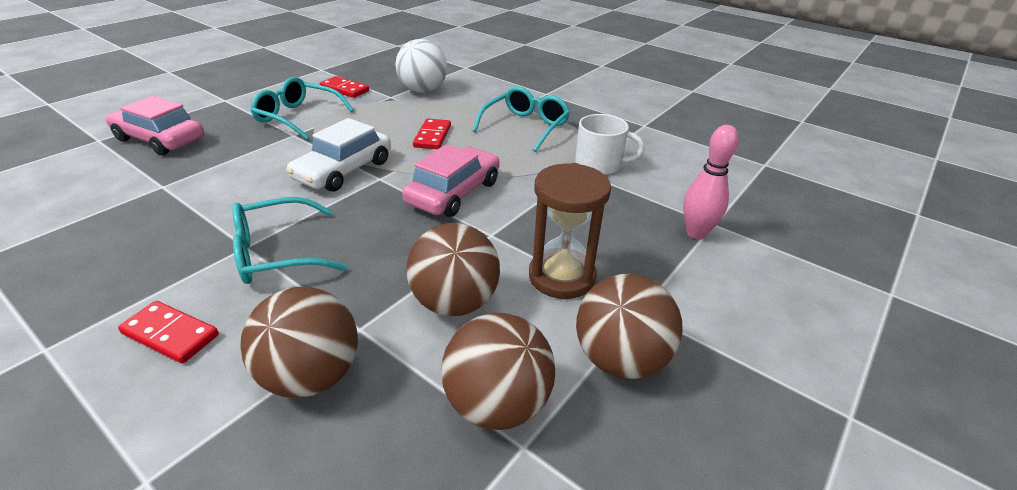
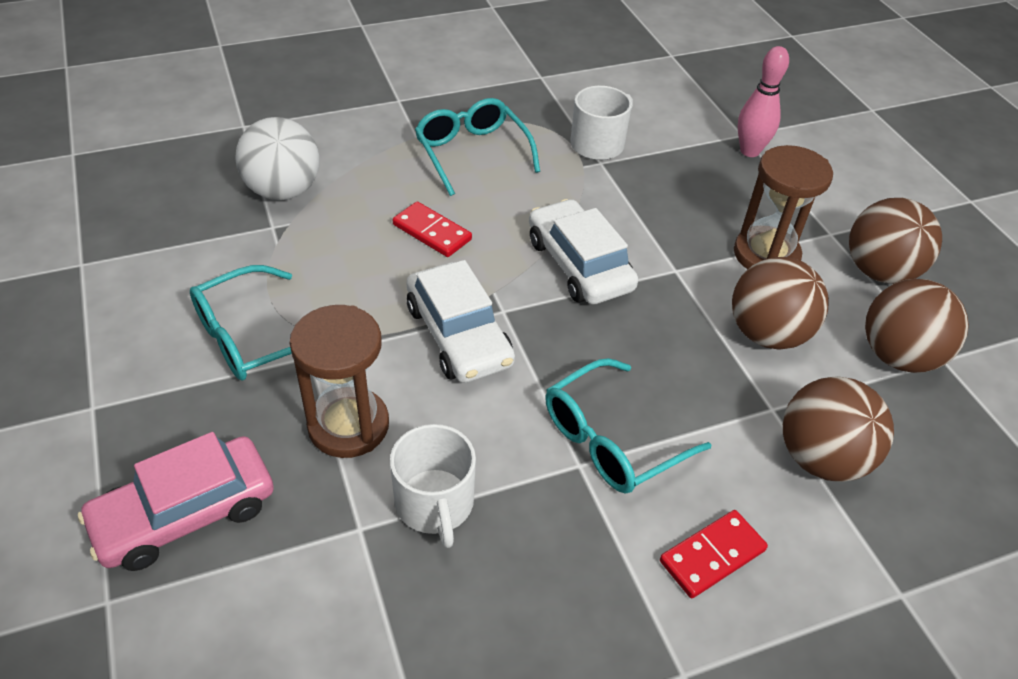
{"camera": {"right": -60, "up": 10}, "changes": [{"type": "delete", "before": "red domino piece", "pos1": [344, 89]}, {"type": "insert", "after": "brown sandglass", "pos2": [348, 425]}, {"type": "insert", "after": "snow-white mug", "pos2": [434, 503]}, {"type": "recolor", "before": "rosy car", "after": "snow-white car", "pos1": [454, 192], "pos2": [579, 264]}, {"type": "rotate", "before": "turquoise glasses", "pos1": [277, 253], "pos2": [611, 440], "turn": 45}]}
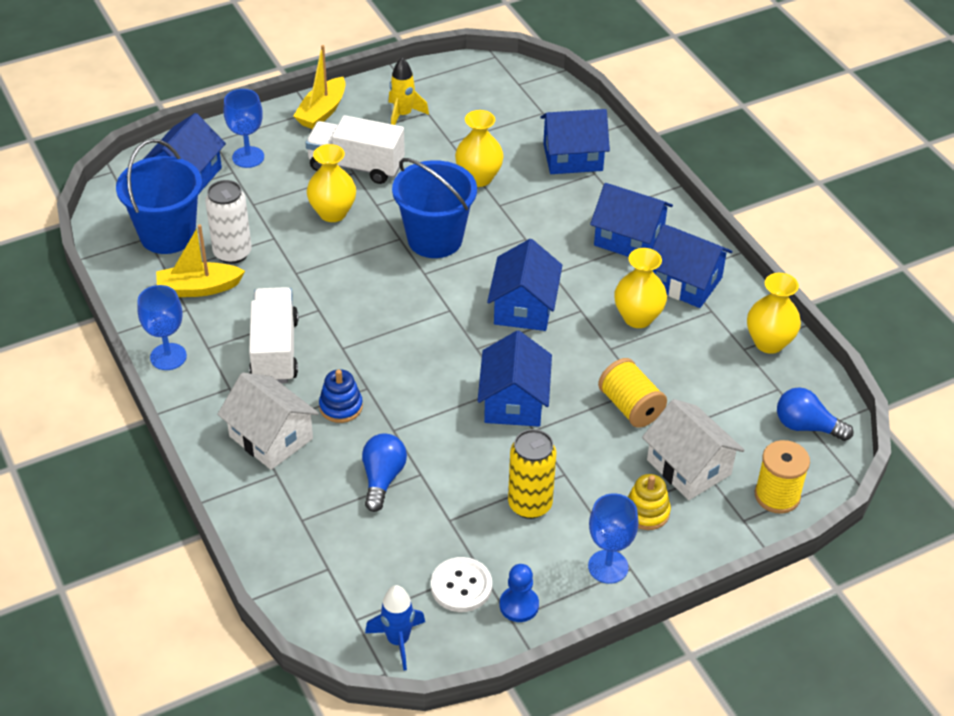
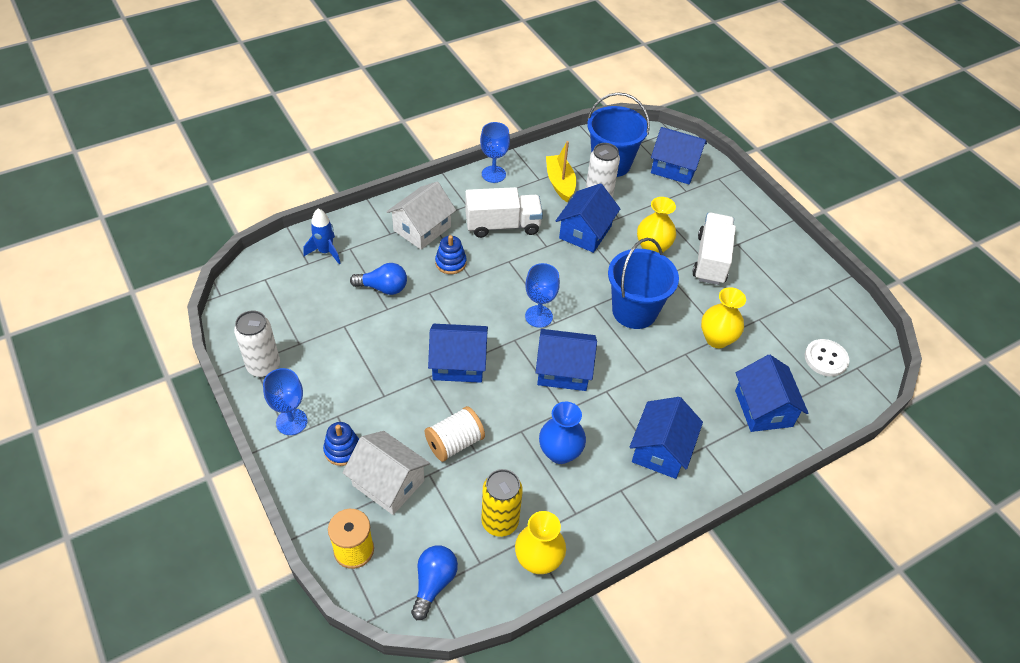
{"camera": {"right": 85, "up": 5}, "changes": [{"type": "delete", "before": "yellow toy boat", "pos1": [322, 112]}, {"type": "delete", "before": "yellow spaceship", "pos1": [403, 115]}, {"type": "move", "before": "blue wine glass", "pos1": [248, 157], "pos2": [538, 316]}, {"type": "move", "before": "blue spaceship", "pos1": [398, 640], "pos2": [325, 252]}, {"type": "move", "before": "snow-white sewing button", "pos1": [461, 586], "pos2": [826, 359]}, {"type": "move", "before": "yellow can", "pos1": [530, 504], "pos2": [500, 522]}, {"type": "move", "before": "blue cottage", "pos1": [685, 282], "pos2": [585, 232]}, {"type": "replace", "before": "blue game pawn", "after": "snow-white can", "pos1": [519, 605], "pos2": [263, 366]}, {"type": "recolor", "before": "yellow spool", "after": "snow-white spool", "pos1": [630, 407], "pos2": [454, 443]}, {"type": "recolor", "before": "yellow flower vase", "after": "blue flower vase", "pos1": [638, 318], "pos2": [560, 452]}, {"type": "recolor", "before": "yellow ring stacker", "after": "blue ring stacker", "pos1": [646, 512], "pos2": [342, 450]}, {"type": "rotate", "before": "snow-white cottage", "pos1": [689, 467], "pos2": [388, 483], "turn": 75}]}
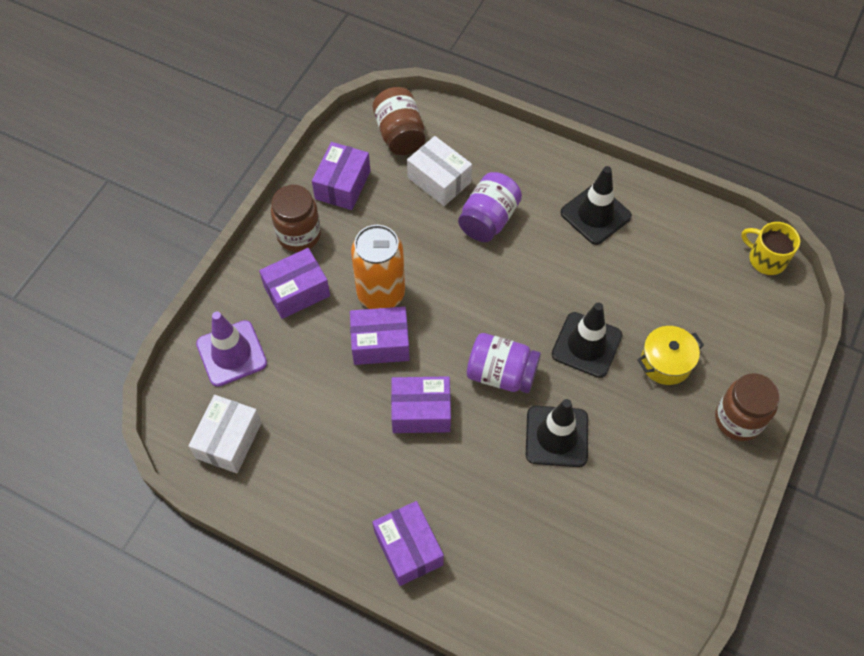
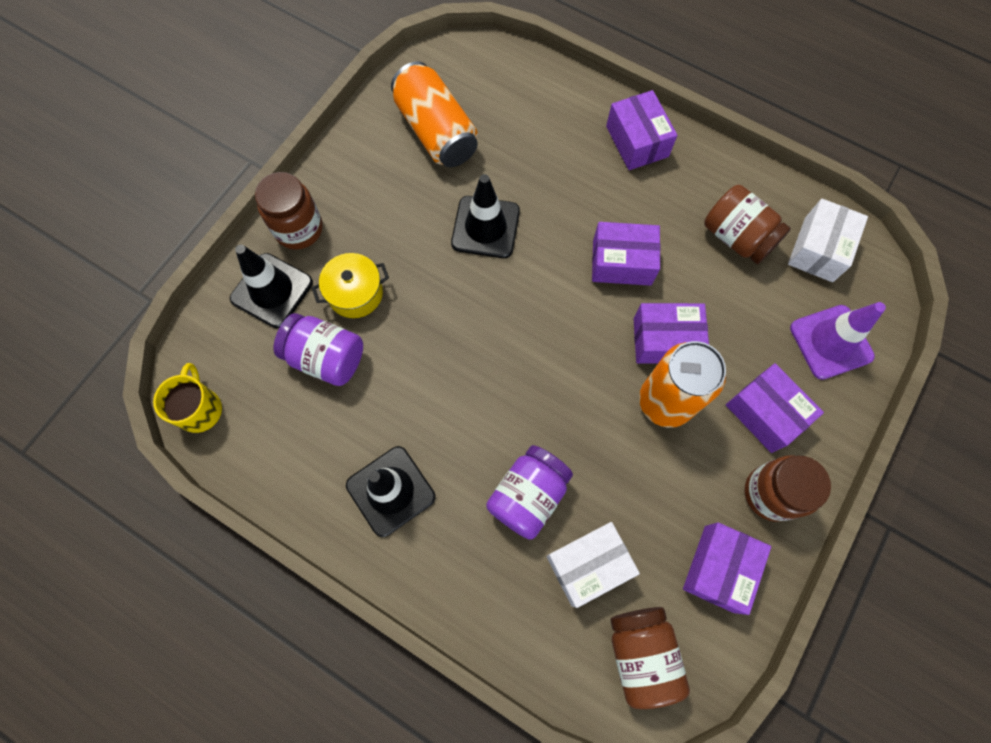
{"camera": {"right": -175, "up": 10}, "changes": [{"type": "insert", "after": "orange-coloured can", "pos2": [436, 131]}, {"type": "insert", "after": "brown jar", "pos2": [737, 237]}, {"type": "move", "before": "violet jar", "pos1": [501, 374], "pos2": [326, 357]}, {"type": "move", "before": "ebony road cone", "pos1": [586, 345], "pos2": [272, 290]}, {"type": "rotate", "before": "violet parcel", "pos1": [297, 291], "pos2": [765, 413], "turn": 75}, {"type": "rotate", "before": "snow-white parcel", "pos1": [439, 180], "pos2": [588, 565], "turn": -75}, {"type": "rotate", "before": "yellow mug", "pos1": [766, 259], "pos2": [200, 409], "turn": -135}]}
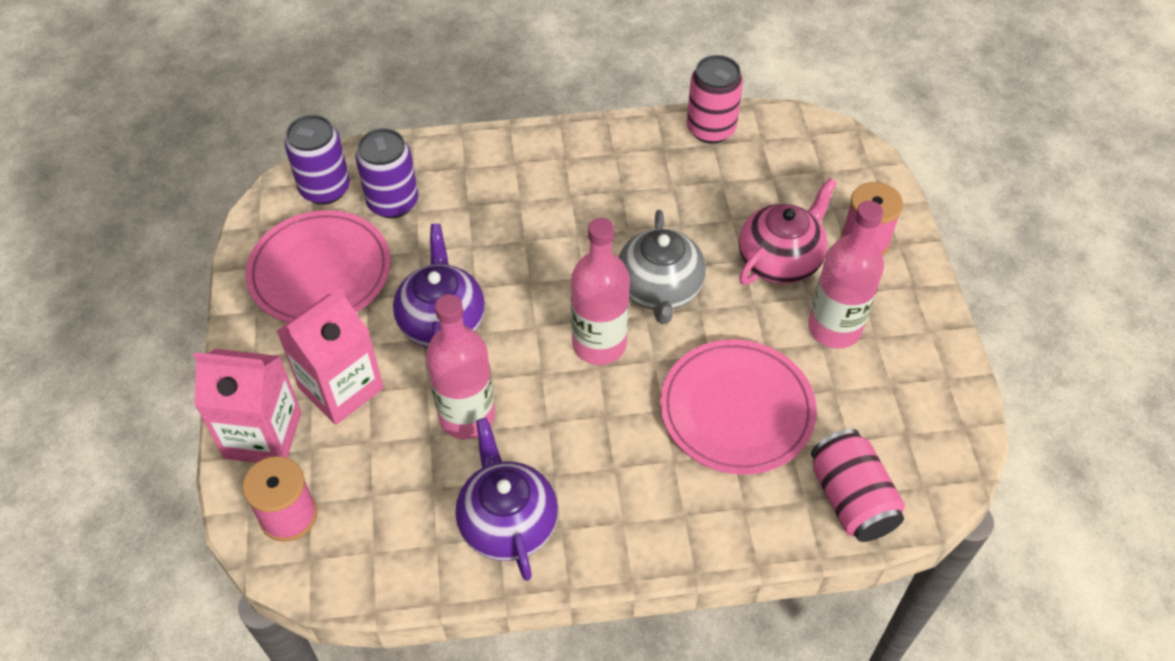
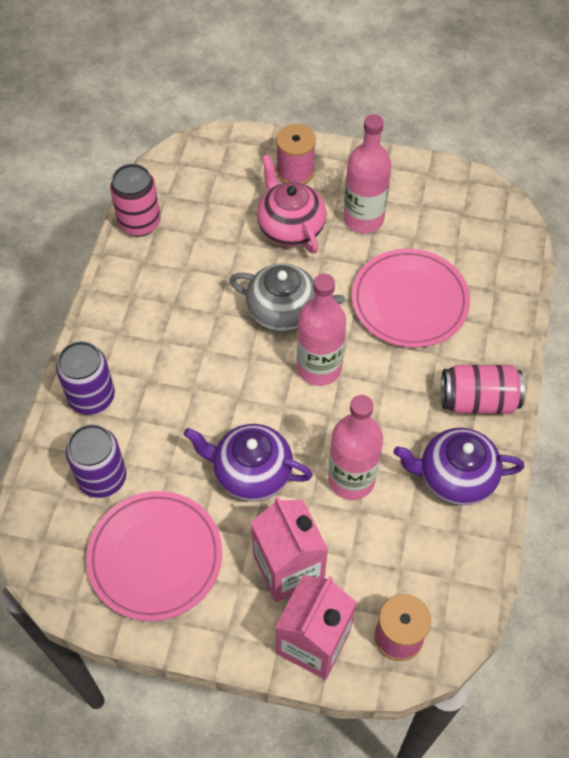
{"camera": {"right": -70, "up": 5}, "changes": [{"type": "move", "before": "violet can", "pos1": [325, 189], "pos2": [92, 397]}, {"type": "move", "before": "rosy can", "pos1": [851, 499], "pos2": [478, 400]}]}
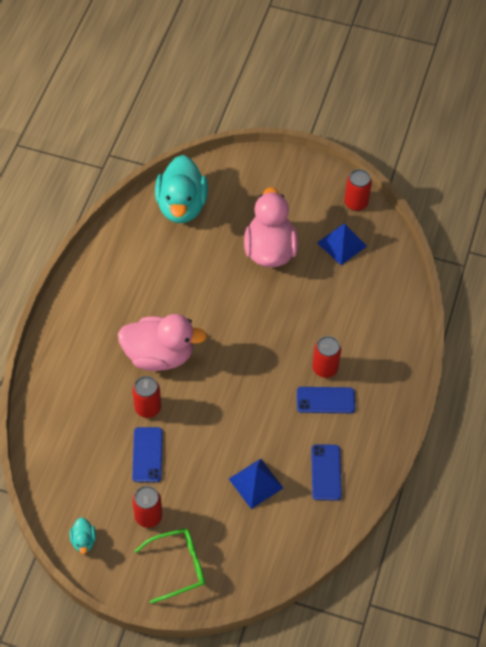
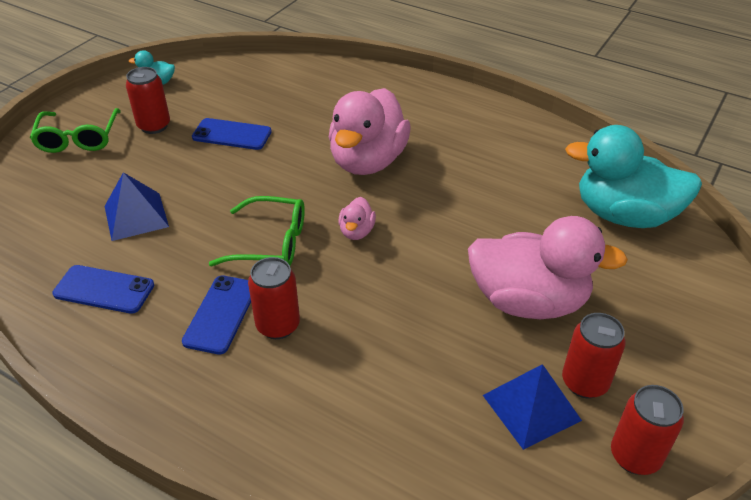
{"camera": {"right": 105, "up": -15}, "changes": [{"type": "insert", "after": "green glasses", "pos2": [270, 243]}, {"type": "insert", "after": "rosy toy duck", "pos2": [356, 232]}, {"type": "move", "before": "red can", "pos1": [148, 408], "pos2": [584, 382]}]}
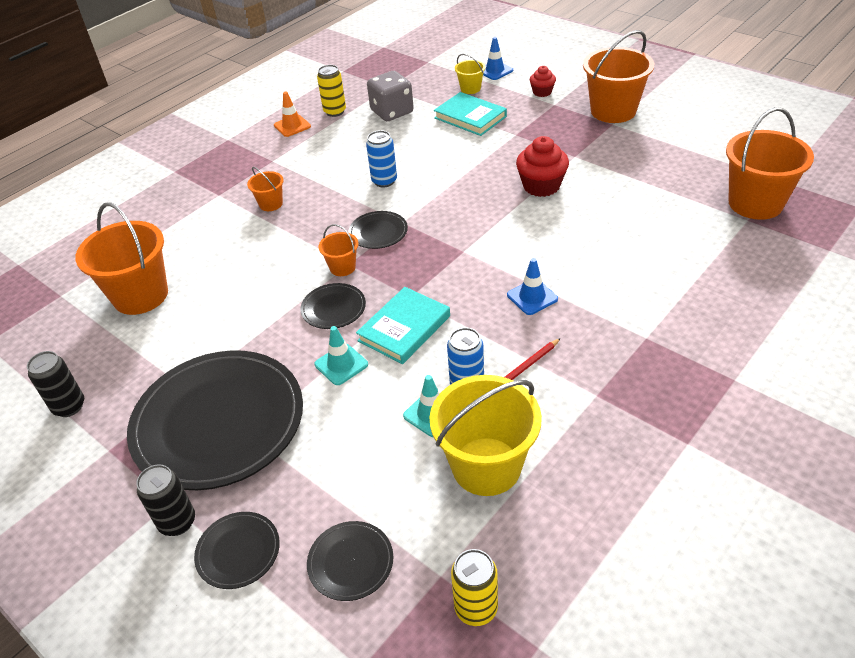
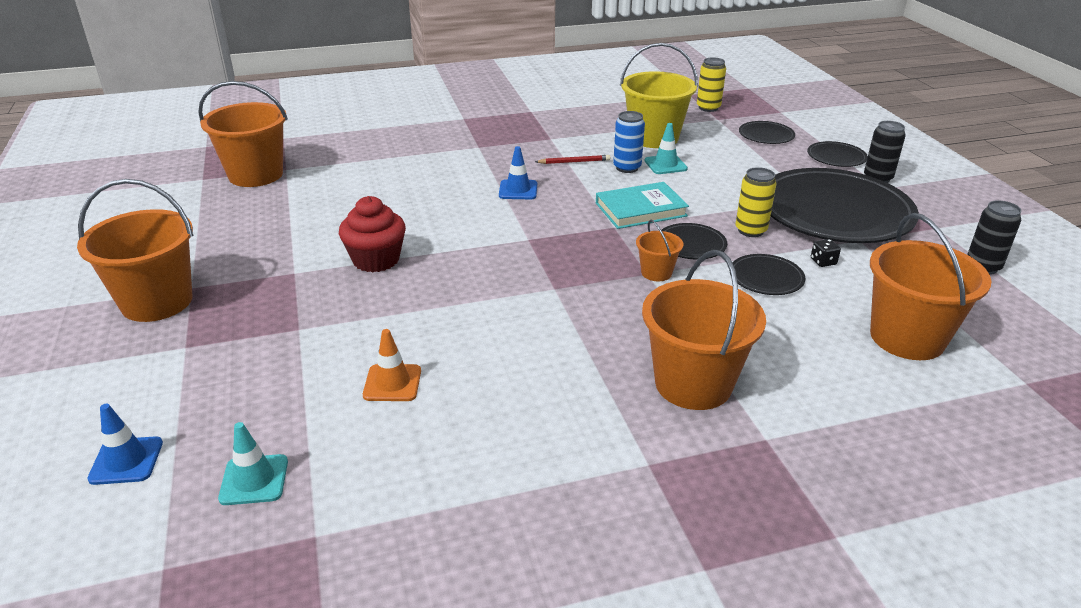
{"camera": {"right": -150, "up": -10}, "changes": [{"type": "delete", "before": "blue can", "pos1": [384, 181]}, {"type": "delete", "before": "grey die", "pos1": [392, 112]}, {"type": "delete", "before": "turquoise book", "pos1": [470, 117]}, {"type": "delete", "before": "yellow pail", "pos1": [470, 88]}, {"type": "delete", "before": "red muffin", "pos1": [542, 92]}, {"type": "insert", "after": "ebony die", "pos2": [823, 262]}, {"type": "move", "before": "orange-coloured road cone", "pos1": [292, 126], "pos2": [392, 383]}, {"type": "move", "before": "turquoise road cone", "pos1": [341, 364], "pos2": [254, 480]}, {"type": "move", "before": "yellow can", "pos1": [335, 112], "pos2": [750, 230]}, {"type": "move", "before": "ebony flat dish", "pos1": [378, 232], "pos2": [766, 278]}, {"type": "resize", "before": "orange-coloured pail", "pos1": [271, 204], "pos2": [693, 384], "scale": 2.07}]}
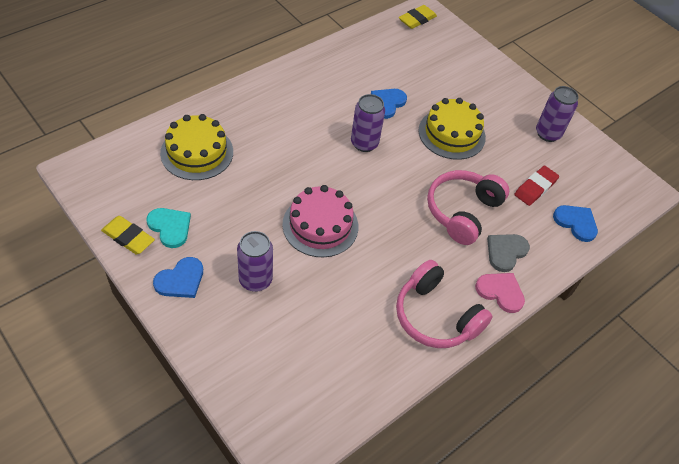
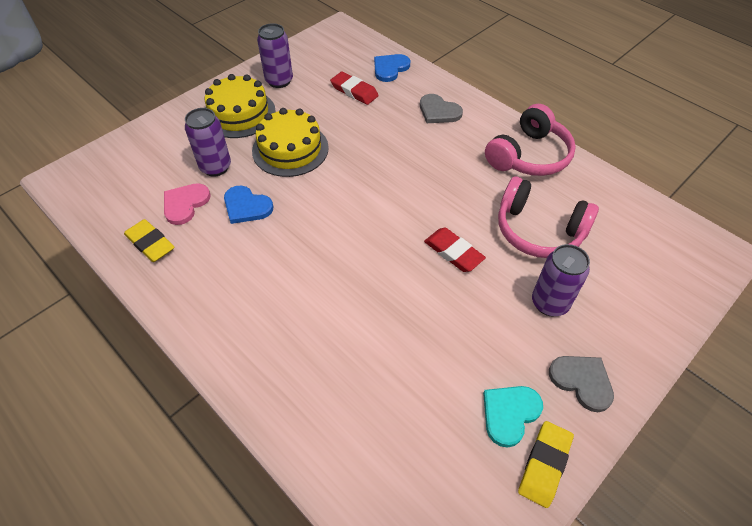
{"camera": {"right": -90, "up": 0}, "changes": [{"type": "move", "before": "yellow cake", "pos1": [197, 152], "pos2": [239, 113]}, {"type": "move", "before": "violet can", "pos1": [364, 143], "pos2": [215, 167]}, {"type": "move", "before": "yellow eraser", "pos1": [417, 19], "pos2": [150, 243]}, {"type": "move", "before": "rosy headphones", "pos1": [462, 211], "pos2": [538, 230]}, {"type": "move", "before": "rosy love heart", "pos1": [500, 292], "pos2": [185, 204]}, {"type": "replace", "before": "rosy cake", "after": "red eraser", "pos1": [320, 225], "pos2": [453, 252]}, {"type": "recolor", "before": "blue love heart", "after": "grey love heart", "pos1": [180, 280], "pos2": [582, 381]}]}
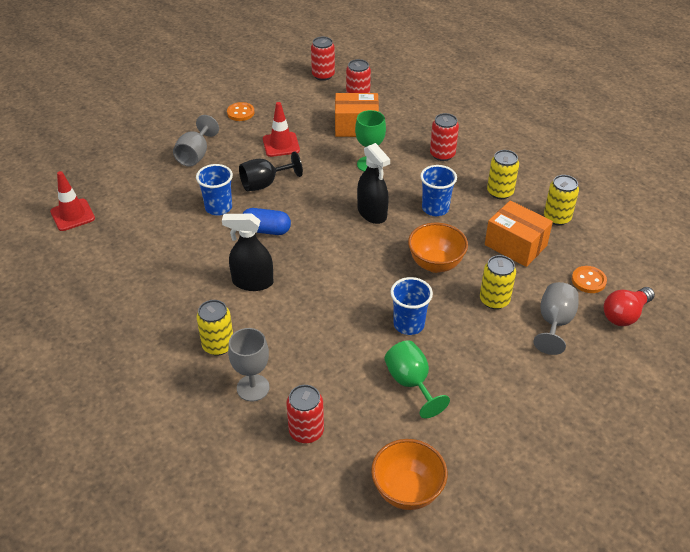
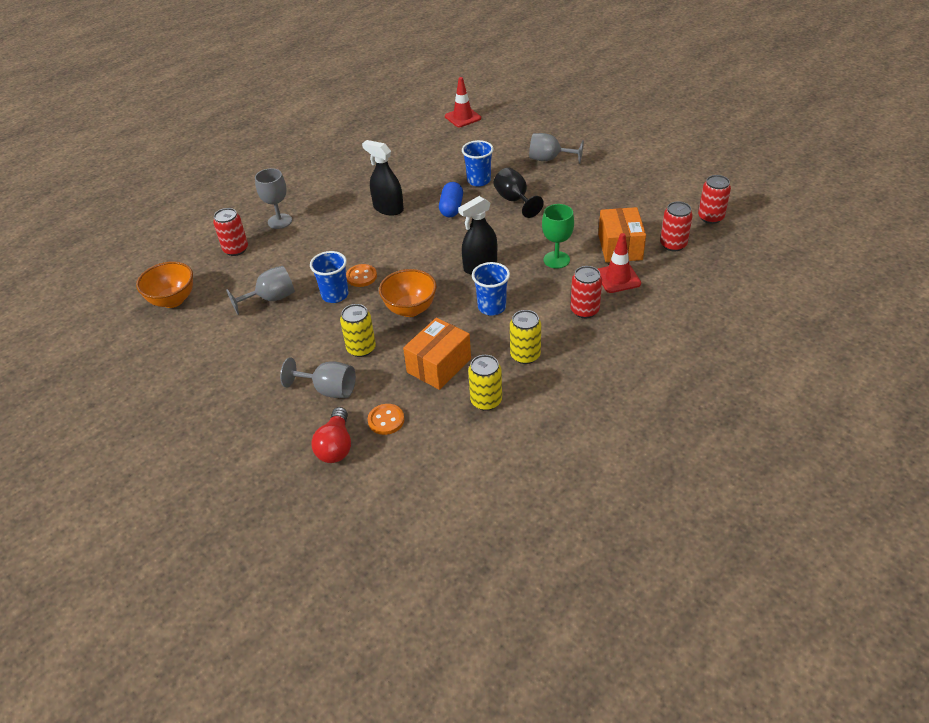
{"camera": {"right": 90, "up": 0}, "changes": [{"type": "delete", "before": "yellow can", "pos1": [218, 345]}, {"type": "move", "before": "orange-coloured sewing button", "pos1": [240, 113], "pos2": [361, 276]}, {"type": "move", "before": "red road cone", "pos1": [281, 145], "pos2": [618, 278]}, {"type": "recolor", "before": "green wine glass", "after": "grey wine glass", "pos1": [411, 383], "pos2": [271, 299]}, {"type": "rotate", "before": "ebony sprayer", "pos1": [252, 282], "pos2": [388, 208], "turn": -60}, {"type": "rotate", "before": "red lightbulb", "pos1": [625, 314], "pos2": [336, 446], "turn": -135}]}
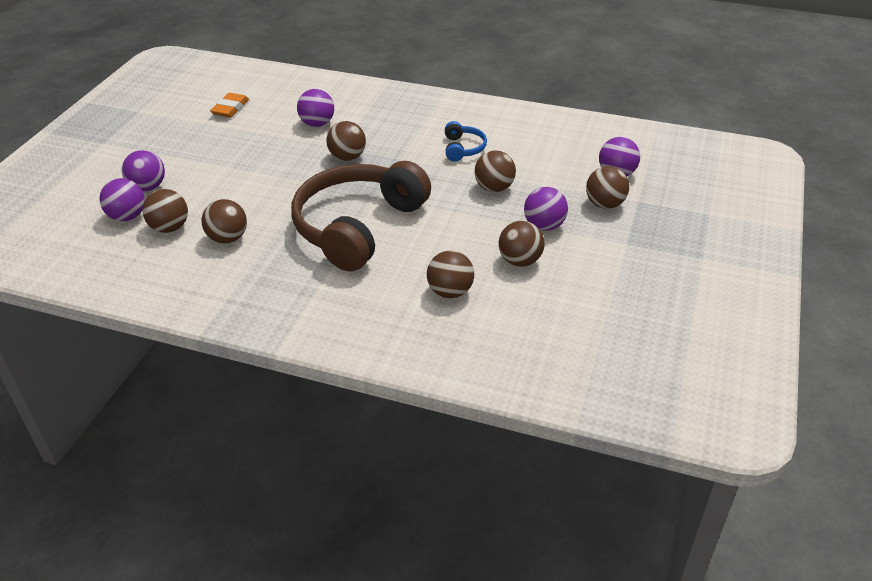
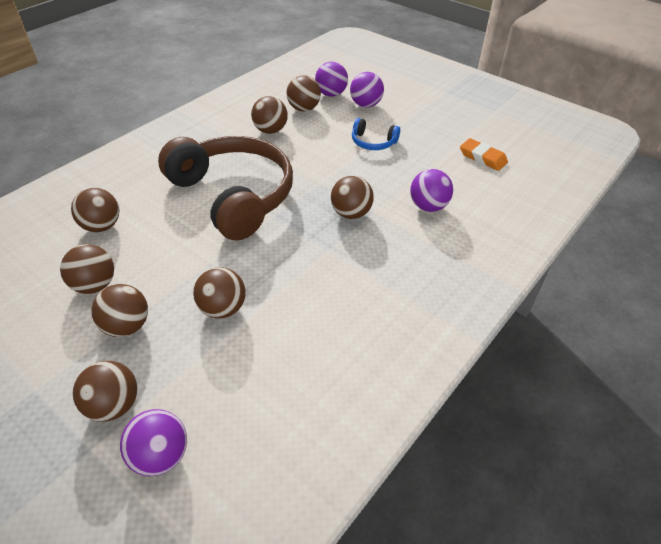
{"camera": {"right": 110, "up": 5}, "changes": [{"type": "move", "before": "blue headphones", "pos1": [463, 148], "pos2": [373, 142]}, {"type": "recolor", "before": "violet sphere", "after": "brown sphere", "pos1": [544, 226], "pos2": [127, 326]}]}
